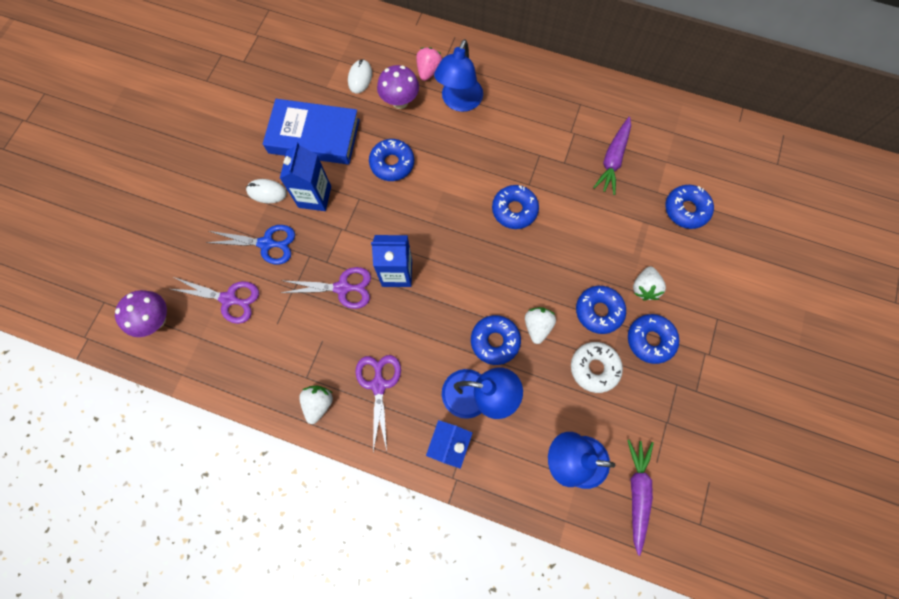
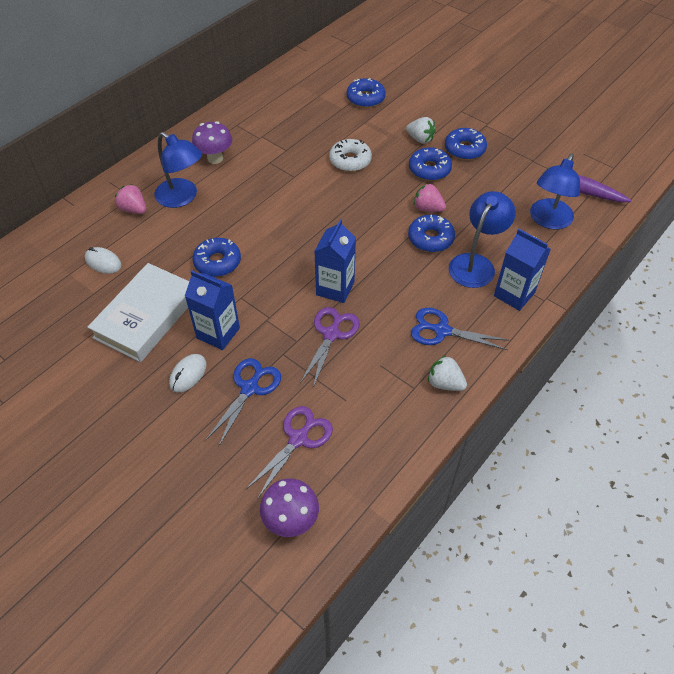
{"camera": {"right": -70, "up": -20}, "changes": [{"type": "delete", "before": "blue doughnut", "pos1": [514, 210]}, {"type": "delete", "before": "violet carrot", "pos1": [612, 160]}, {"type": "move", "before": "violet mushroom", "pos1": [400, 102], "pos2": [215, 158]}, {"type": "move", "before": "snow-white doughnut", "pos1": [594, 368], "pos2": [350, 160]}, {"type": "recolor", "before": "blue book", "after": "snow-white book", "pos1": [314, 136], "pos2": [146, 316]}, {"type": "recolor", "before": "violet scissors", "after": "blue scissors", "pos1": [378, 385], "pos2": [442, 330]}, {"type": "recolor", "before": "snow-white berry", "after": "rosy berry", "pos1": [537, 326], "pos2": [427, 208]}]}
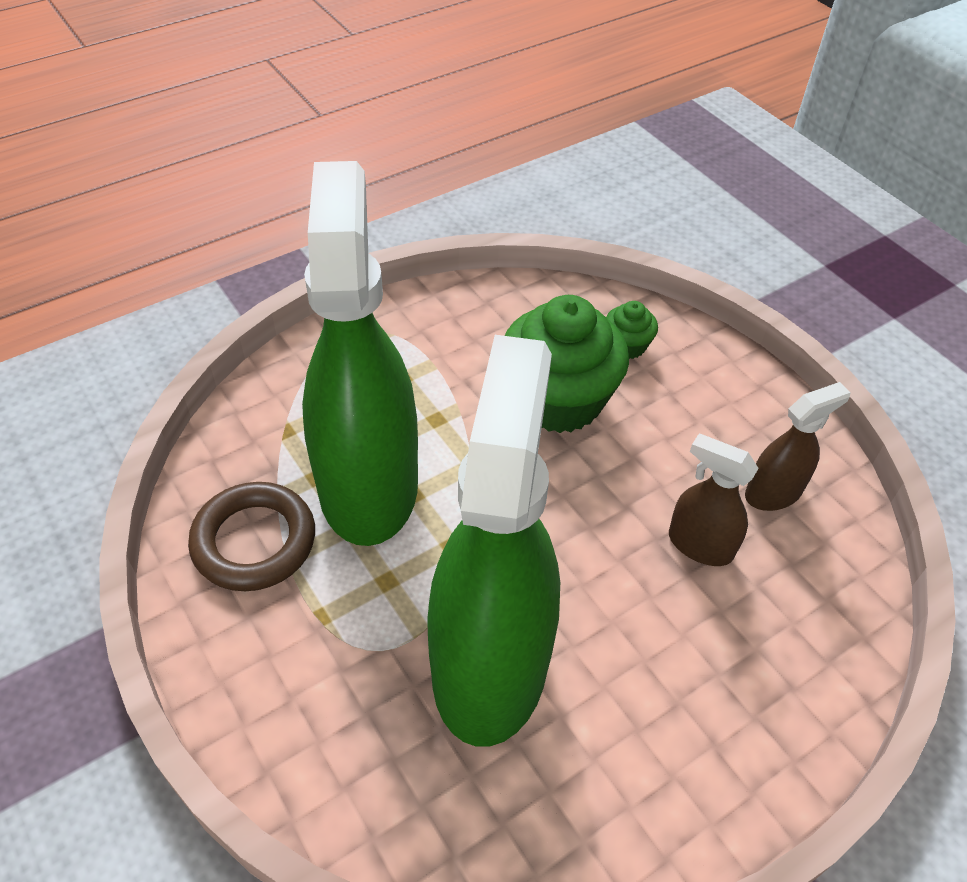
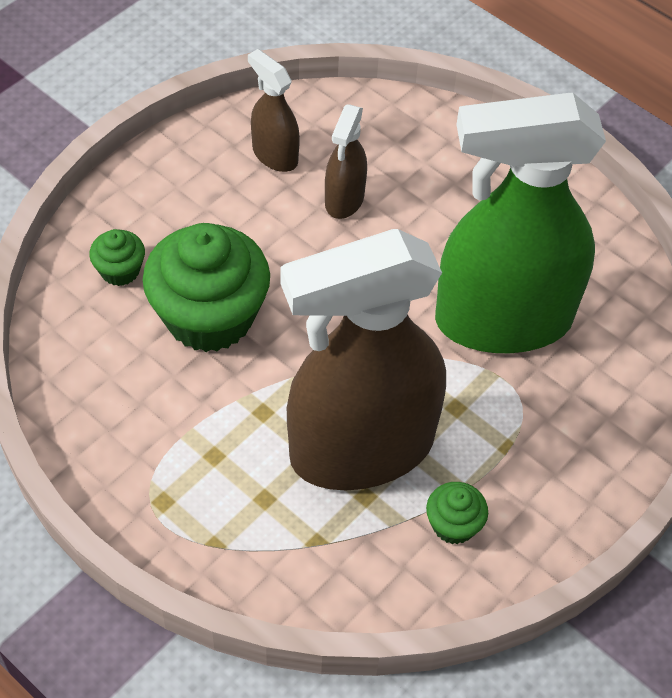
{"camera": {"right": -105, "up": 5}, "changes": [{"type": "replace", "before": "brown hoop", "after": "green muffin", "pos1": [254, 541], "pos2": [453, 525]}, {"type": "recolor", "before": "green sprayer", "after": "brown sprayer", "pos1": [368, 485], "pos2": [360, 449]}]}
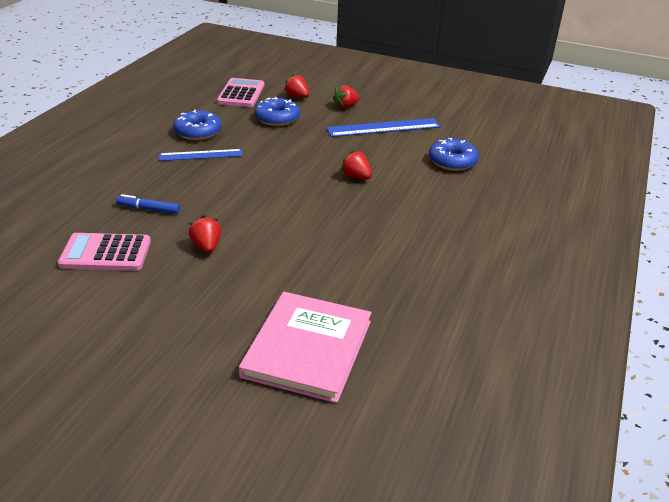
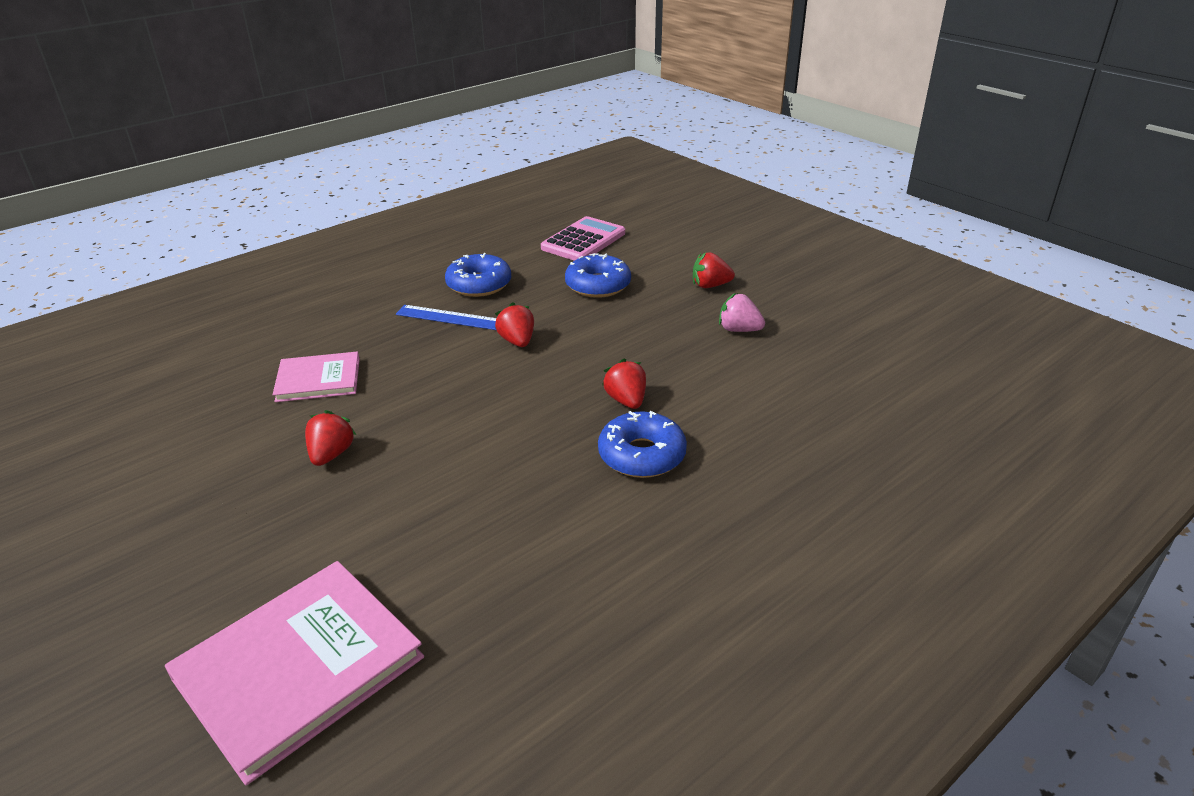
{"camera": {"right": 30, "up": 0}, "changes": [{"type": "delete", "before": "rosy adding machine", "pos1": [105, 253]}, {"type": "move", "before": "red berry", "pos1": [297, 97], "pos2": [517, 341]}, {"type": "move", "before": "blue doughnut", "pos1": [452, 161], "pos2": [641, 455]}, {"type": "replace", "before": "blue marker", "after": "rosy book", "pos1": [148, 209], "pos2": [318, 380]}, {"type": "replace", "before": "blue ruler", "after": "rosy berry", "pos1": [383, 127], "pos2": [739, 330]}]}
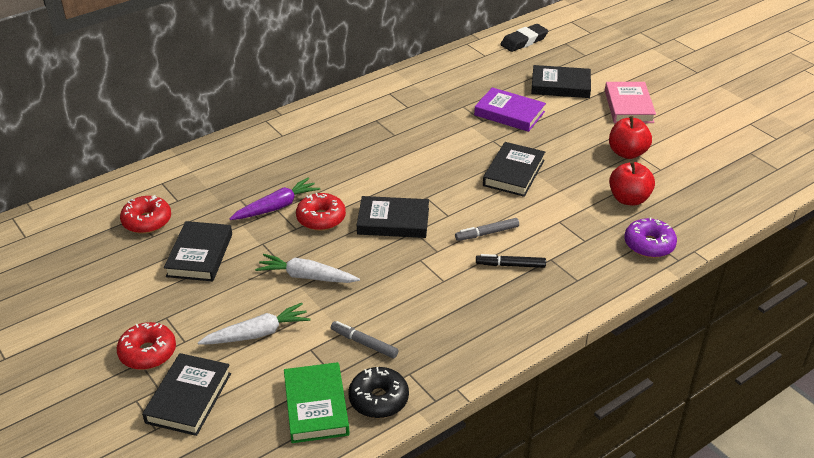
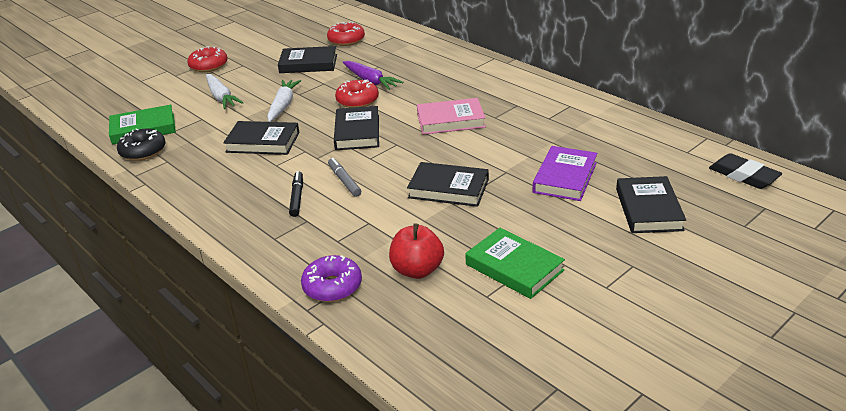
{"camera": {"right": 85, "up": -5}, "changes": [{"type": "delete", "before": "grey marker", "pos1": [364, 343]}, {"type": "move", "before": "ebony book", "pos1": [189, 398], "pos2": [263, 142]}, {"type": "move", "before": "rosy book", "pos1": [629, 106], "pos2": [450, 120]}, {"type": "replace", "before": "red toy apple", "after": "green book", "pos1": [627, 153], "pos2": [514, 267]}]}
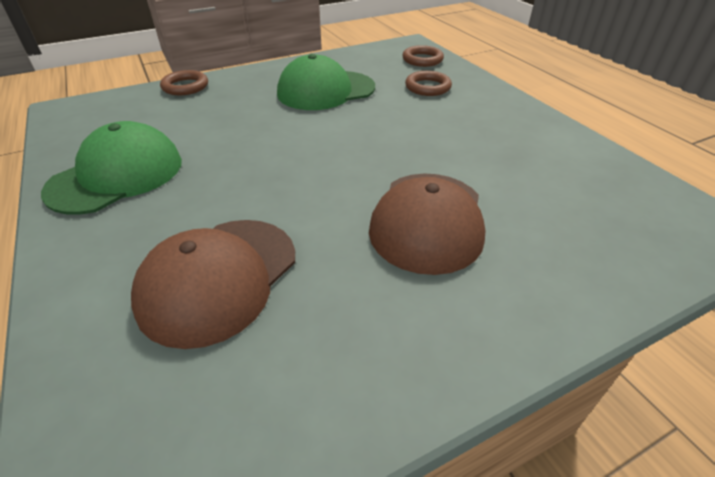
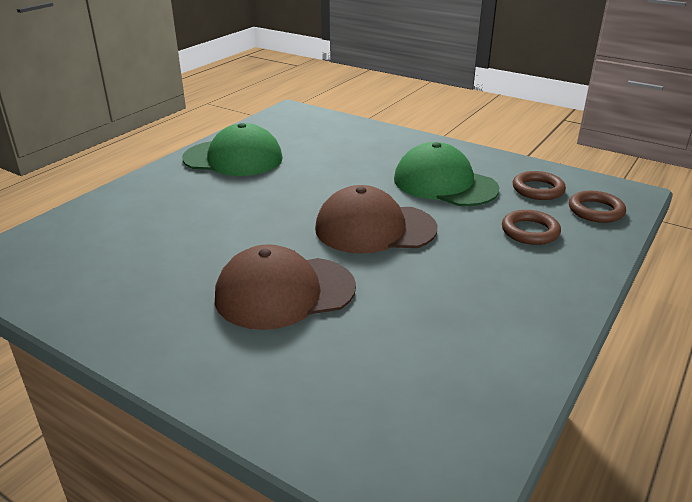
{"camera": {"right": 60, "up": -10}, "changes": [{"type": "move", "before": "brown baseball cap", "pos1": [219, 278], "pos2": [375, 228]}, {"type": "move", "before": "brown hoop", "pos1": [185, 86], "pos2": [538, 189]}]}
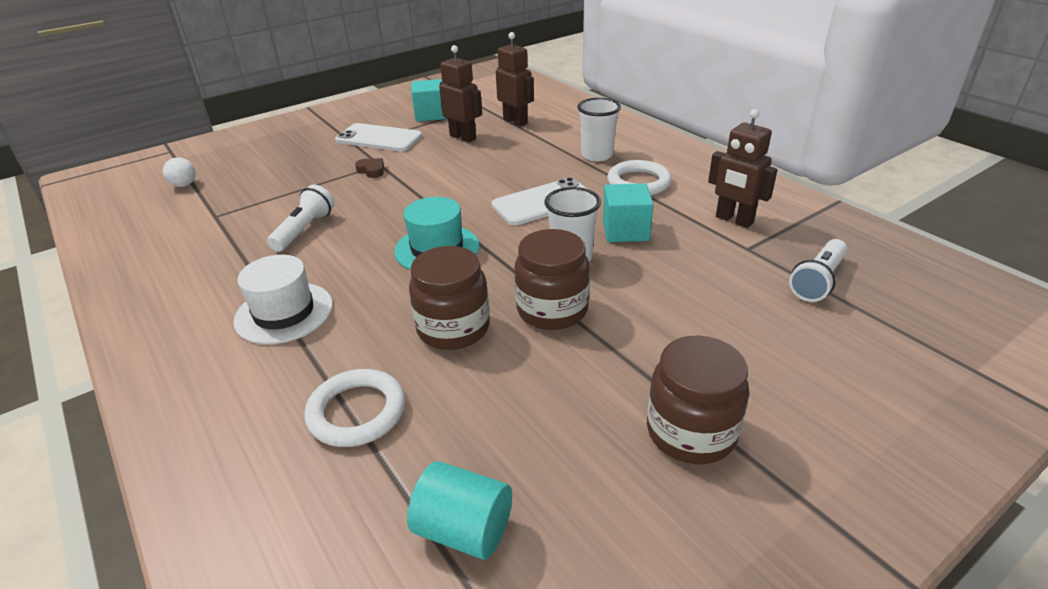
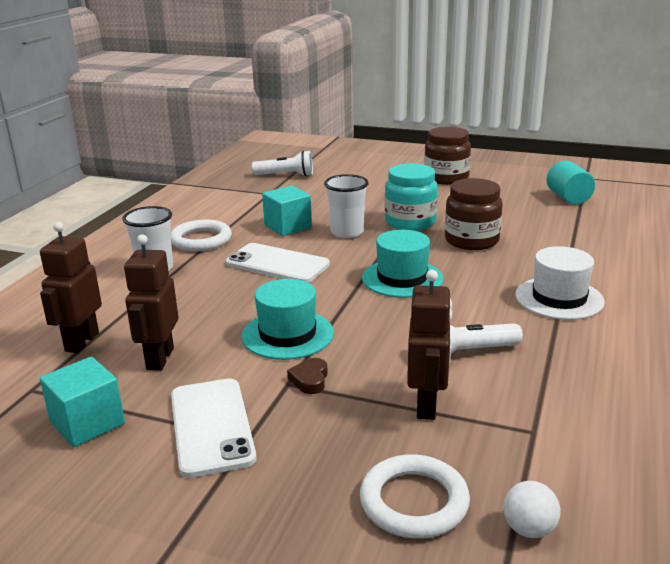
{"camera": {"right": -125, "up": -10}, "changes": [{"type": "insert", "after": "turquoise hat", "pos2": [287, 334]}, {"type": "move", "before": "snow-white hoop", "pos1": [357, 412], "pos2": [414, 502]}, {"type": "move", "before": "brown robot figure", "pos1": [734, 220], "pos2": [427, 405]}, {"type": "recolor", "before": "brown jar", "after": "turquoise jar", "pos1": [552, 310], "pos2": [410, 222]}]}
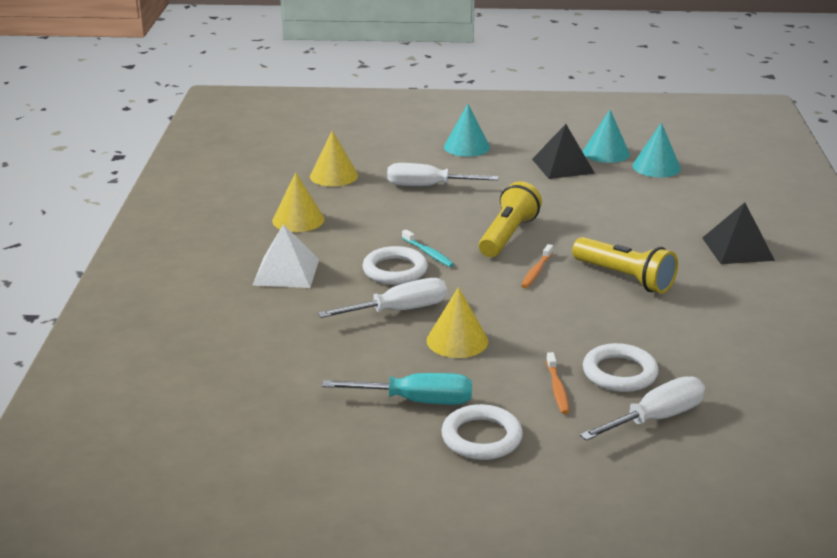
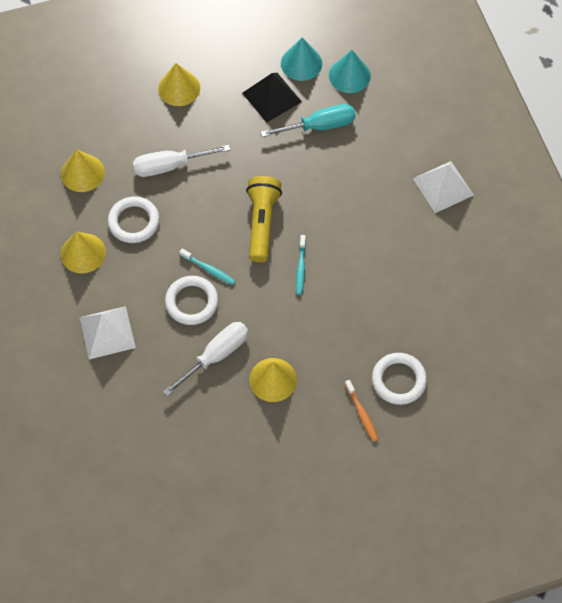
{"camera": {"right": -20, "up": 35}, "changes": [{"type": "delete", "before": "yellow torch", "pos1": [625, 278]}, {"type": "delete", "before": "snow-white flat screwdriver", "pos1": [656, 418]}, {"type": "move", "before": "turquoise flat screwdriver", "pos1": [416, 401], "pos2": [319, 126]}, {"type": "move", "before": "snow-white hoop", "pos1": [481, 437], "pos2": [134, 222]}, {"type": "recolor", "before": "turquoise cone shape", "after": "yellow cone shape", "pos1": [467, 147], "pos2": [179, 88]}, {"type": "recolor", "before": "orange-coloured dental brush", "after": "turquoise dental brush", "pos1": [536, 271], "pos2": [301, 268]}, {"type": "recolor", "before": "ebony pyramid", "after": "snow-white pyramid", "pos1": [737, 249], "pos2": [443, 186]}]}
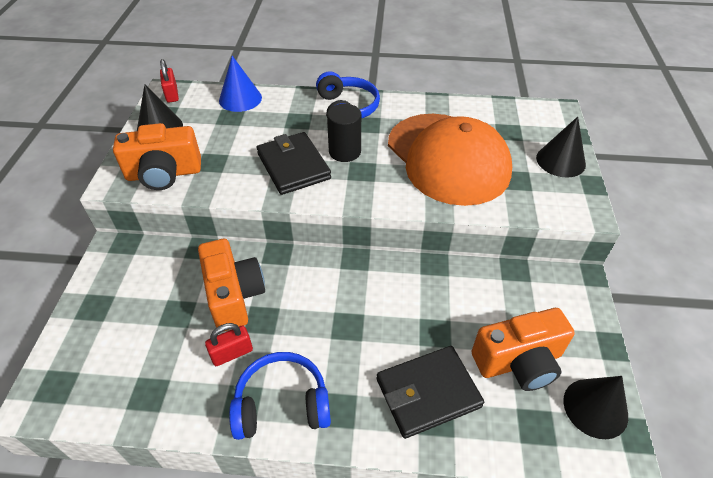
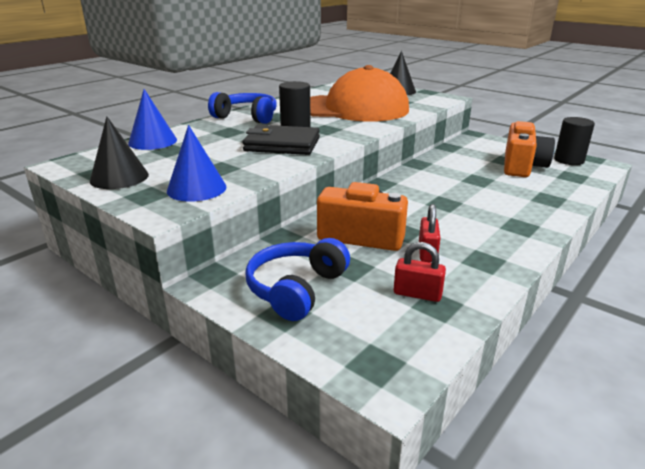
{"camera": {"right": -55, "up": -20}, "changes": [{"type": "delete", "before": "ebony wallet", "pos1": [428, 393]}, {"type": "move", "before": "red lock", "pos1": [172, 94], "pos2": [417, 294]}, {"type": "move", "before": "blue headphones", "pos1": [282, 404], "pos2": [296, 289]}, {"type": "replace", "before": "orange-coloured camera", "after": "blue cone shape", "pos1": [164, 174], "pos2": [196, 188]}, {"type": "replace", "before": "ebony cone shape", "after": "ebony cylinder shape", "pos1": [595, 408], "pos2": [569, 160]}]}
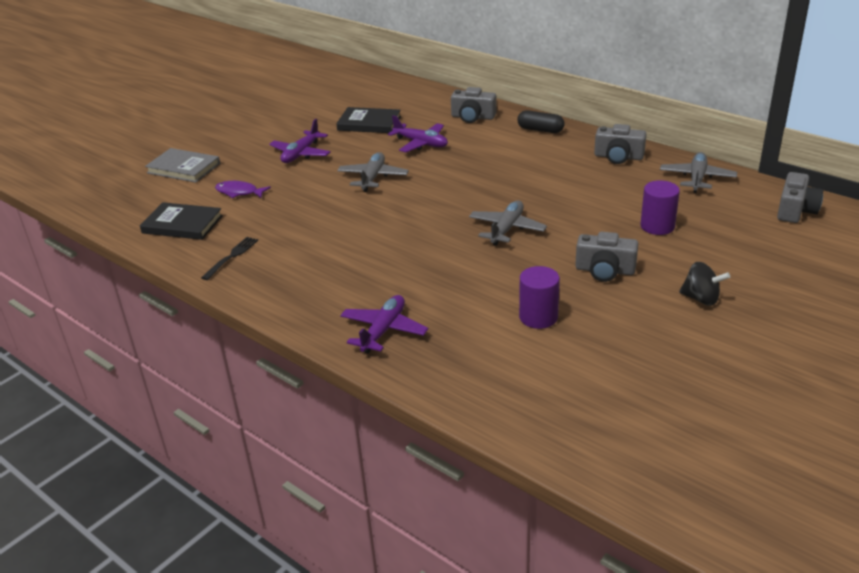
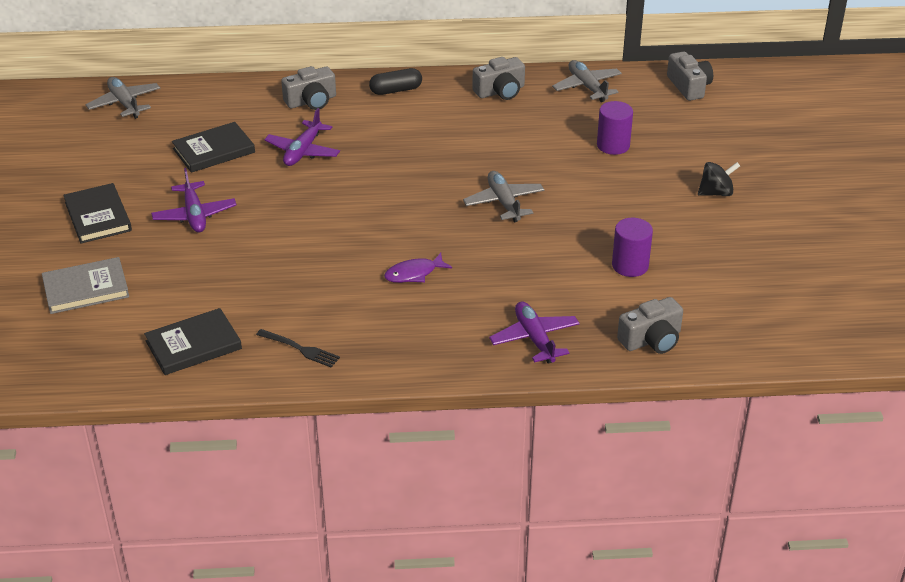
{"camera": {"right": -45, "up": 5}, "changes": [{"type": "insert", "after": "ebony book", "pos2": [98, 216]}, {"type": "move", "before": "violet fish figure", "pos1": [239, 192], "pos2": [414, 274]}, {"type": "move", "before": "grey aeroplane", "pos1": [373, 178], "pos2": [125, 103]}, {"type": "move", "before": "grey camera", "pos1": [605, 270], "pos2": [651, 340]}, {"type": "rotate", "before": "ebony dinner fork", "pos1": [231, 257], "pos2": [300, 349], "turn": 135}, {"type": "rotate", "before": "violet aeroplane", "pos1": [421, 143], "pos2": [303, 151], "turn": 120}]}
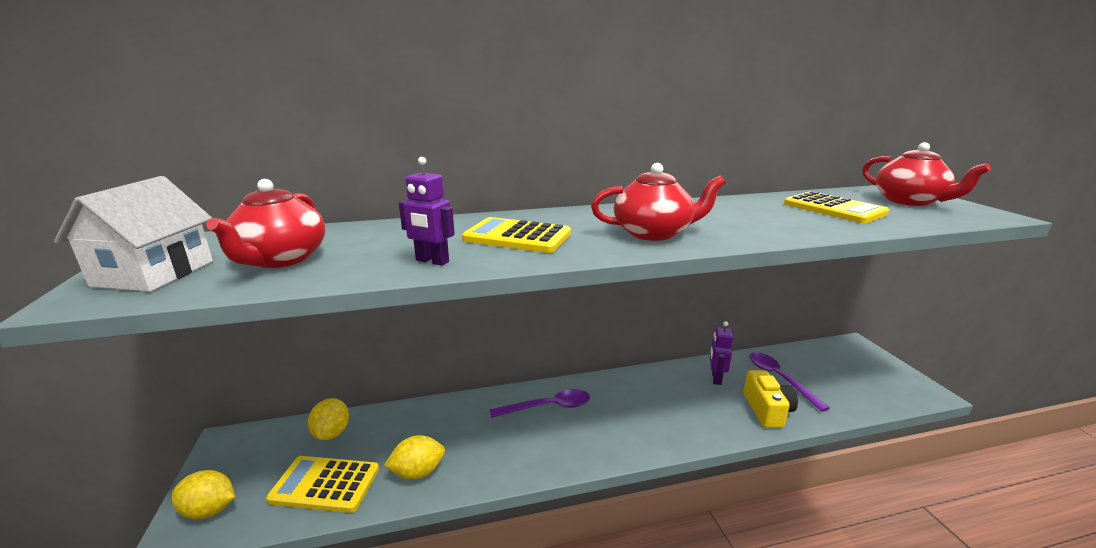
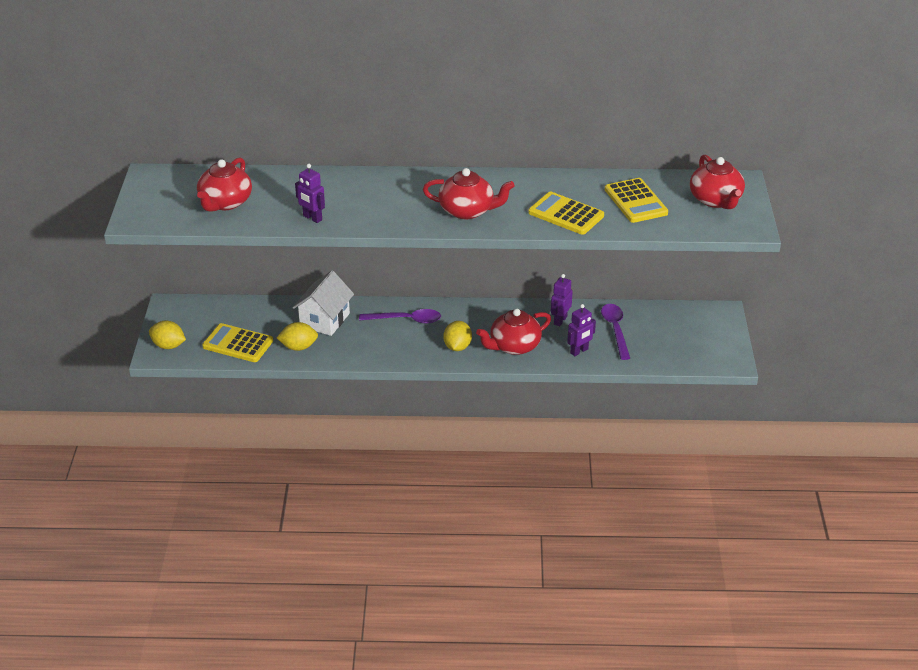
{"camera": {"right": 15, "up": 15}, "changes": [{"type": "insert", "after": "red teapot", "pos2": [514, 346]}, {"type": "move", "before": "snow-white cottage", "pos1": [154, 273], "pos2": [324, 320]}, {"type": "move", "before": "yellow citrus fruit", "pos1": [331, 433], "pos2": [457, 347]}, {"type": "move", "before": "yellow adding machine", "pos1": [517, 237], "pos2": [566, 214]}, {"type": "replace", "before": "yellow camera", "after": "violet robot figure", "pos1": [767, 410], "pos2": [579, 351]}]}
